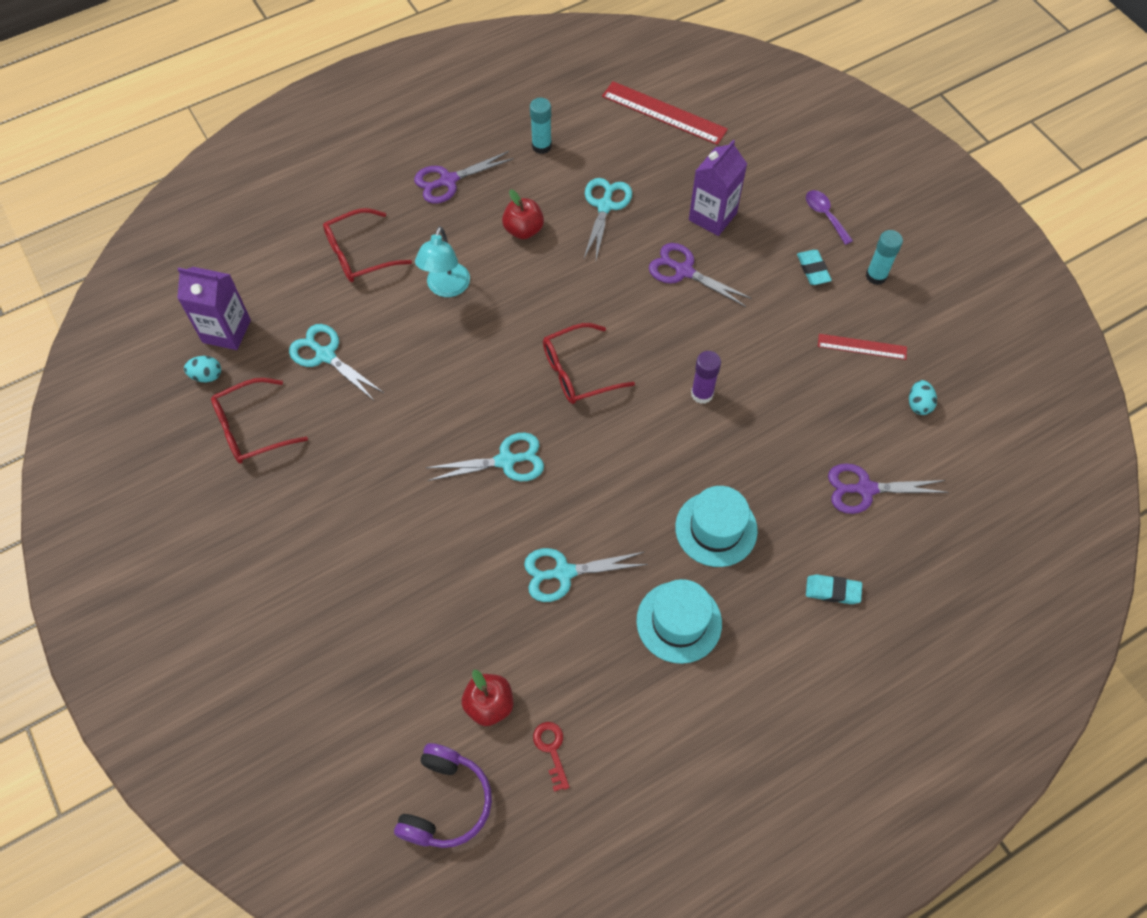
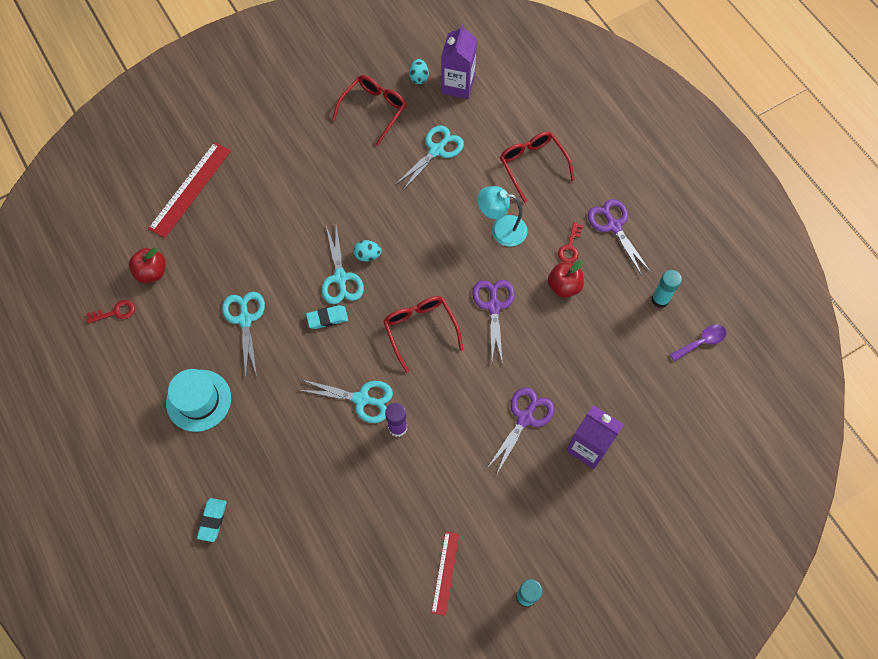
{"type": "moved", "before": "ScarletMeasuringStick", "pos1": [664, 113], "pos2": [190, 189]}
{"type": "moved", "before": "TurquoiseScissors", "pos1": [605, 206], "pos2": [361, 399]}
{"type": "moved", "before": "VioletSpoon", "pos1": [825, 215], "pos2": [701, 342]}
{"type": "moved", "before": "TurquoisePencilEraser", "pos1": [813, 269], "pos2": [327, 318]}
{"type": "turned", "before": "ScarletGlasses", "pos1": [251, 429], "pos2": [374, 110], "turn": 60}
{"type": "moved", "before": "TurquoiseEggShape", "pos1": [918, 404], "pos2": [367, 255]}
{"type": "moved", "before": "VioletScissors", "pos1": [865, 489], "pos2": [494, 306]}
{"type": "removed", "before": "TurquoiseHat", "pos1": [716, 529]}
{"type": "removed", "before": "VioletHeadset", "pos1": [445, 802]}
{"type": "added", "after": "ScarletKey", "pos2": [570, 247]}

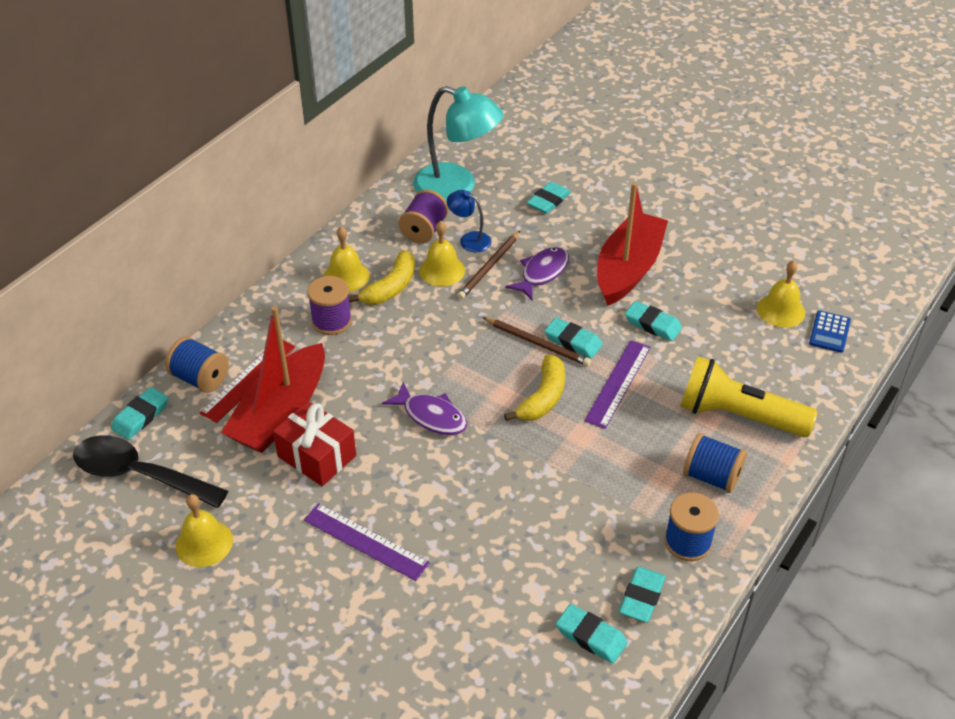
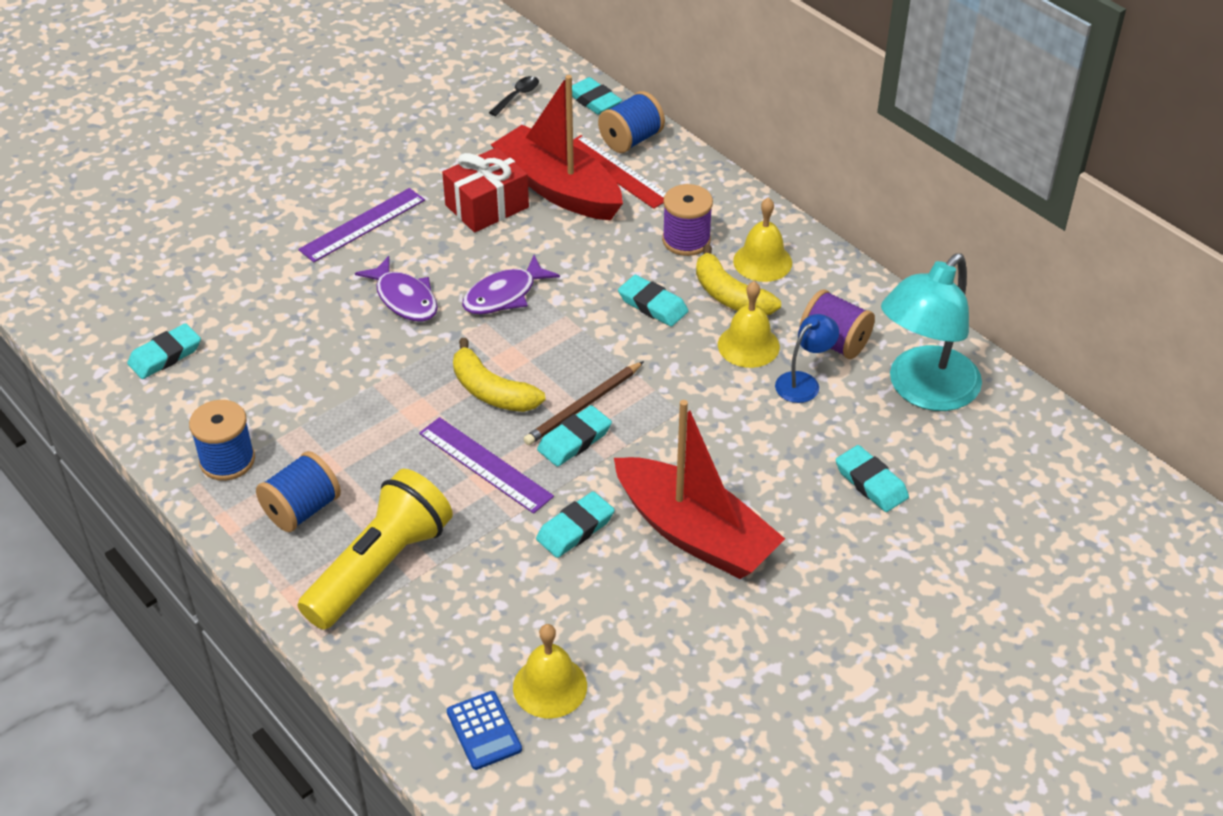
{"type": "removed", "before": "BrownWoodenPencil", "pos1": [489, 267]}
{"type": "moved", "before": "VioletFish", "pos1": [542, 273], "pos2": [404, 298]}
{"type": "turned", "before": "BlueCalculator", "pos1": [829, 332], "pos2": [484, 731], "turn": -150}
{"type": "resized", "before": "JetBlackSpoon", "pos1": [139, 475], "pos2": [517, 96], "scale": 0.43}
{"type": "removed", "before": "GoldenBell", "pos1": [204, 543]}
{"type": "moved", "before": "TurquoisePencilEraser", "pos1": [641, 597], "pos2": [653, 305]}

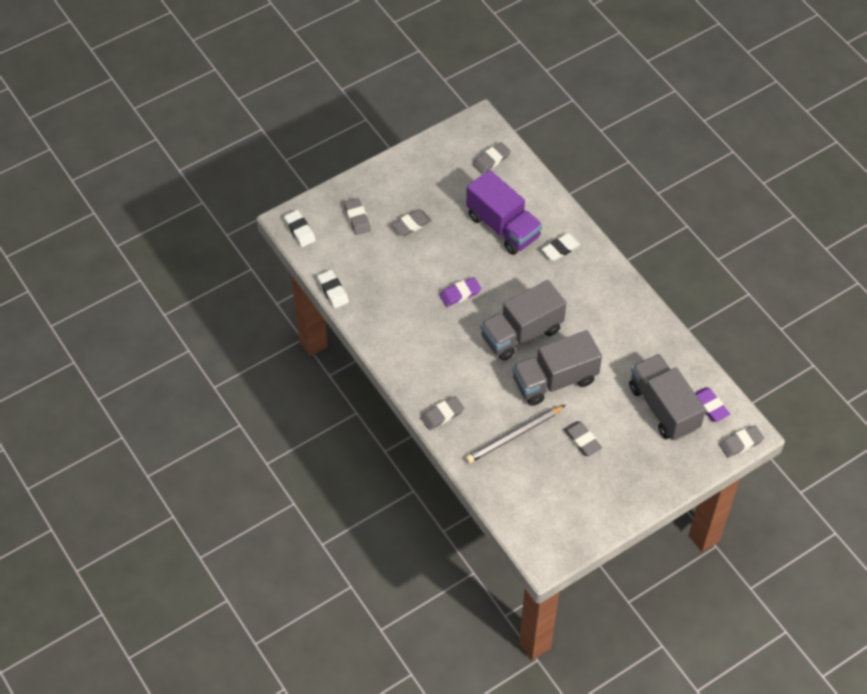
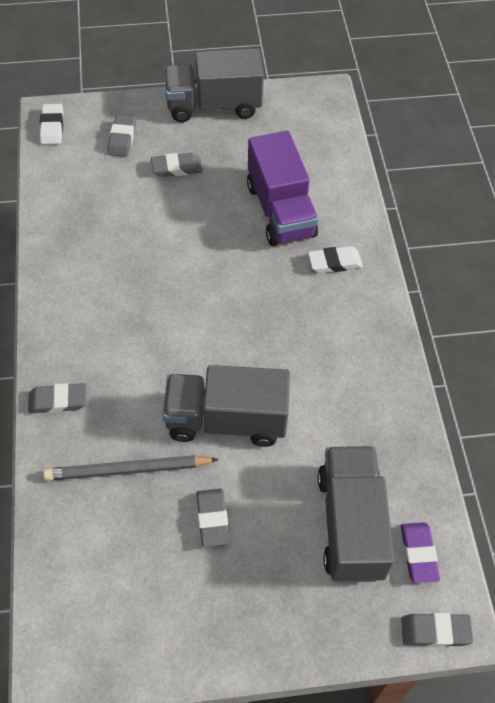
{"type": "removed", "before": "AshGreyPencilEraser", "pos1": [491, 160]}
{"type": "removed", "before": "SnowWhitePencilEraser", "pos1": [333, 291]}
{"type": "removed", "before": "VioletPencilEraser", "pos1": [460, 294]}
{"type": "moved", "before": "AshGreyTruck", "pos1": [521, 333], "pos2": [214, 106]}

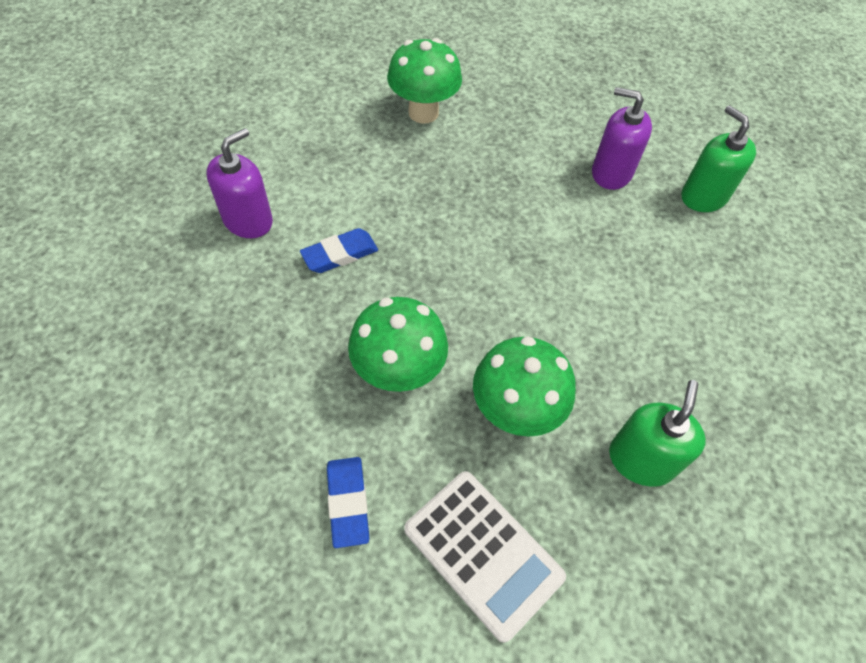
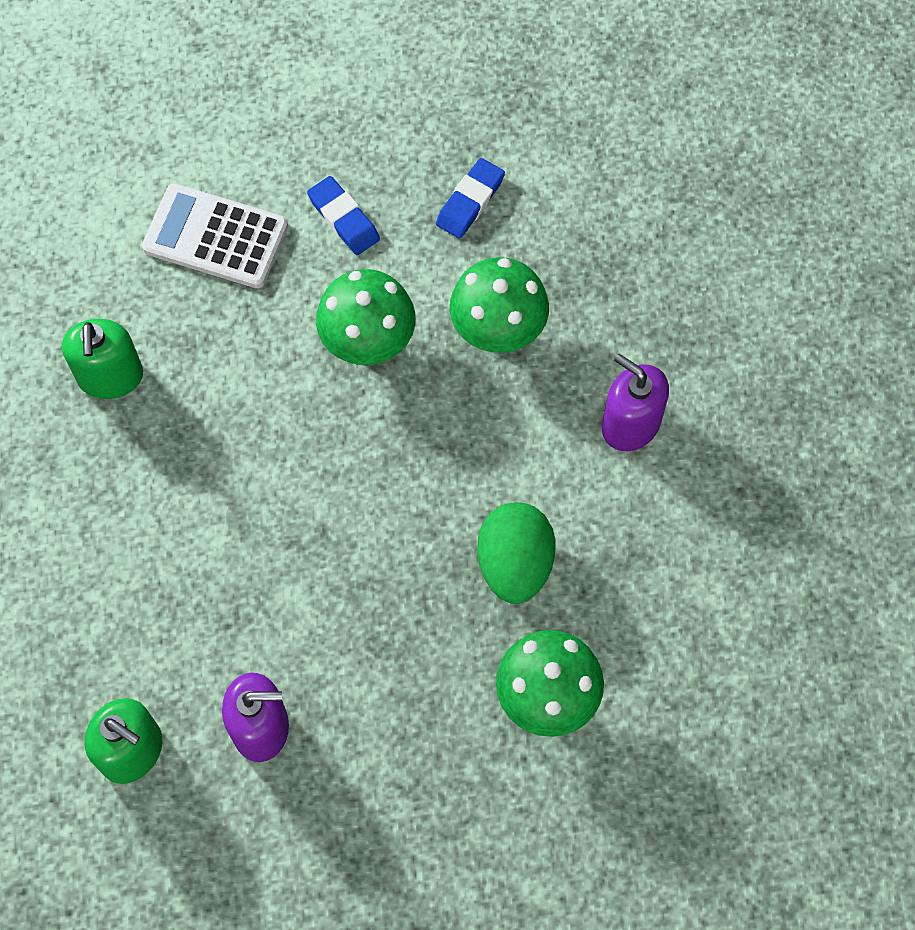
{"type": "turned", "before": "VioletSoapDispenser", "pos1": [248, 220], "pos2": [630, 424], "turn": 120}
{"type": "moved", "before": "BluePencilEraser", "pos1": [340, 254], "pos2": [470, 201]}
{"type": "moved", "before": "EmeraldToadstool", "pos1": [515, 412], "pos2": [498, 332]}
{"type": "added", "after": "EmeraldEggShape", "pos2": [515, 564]}

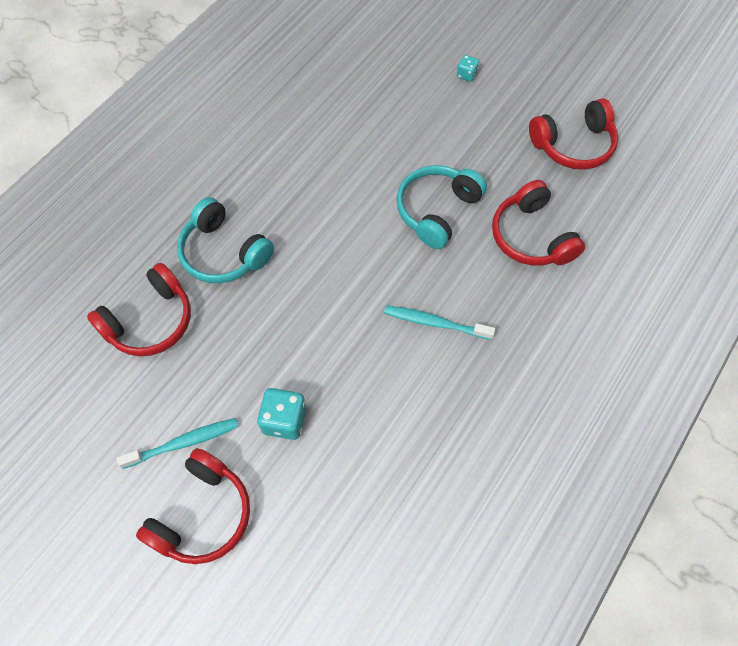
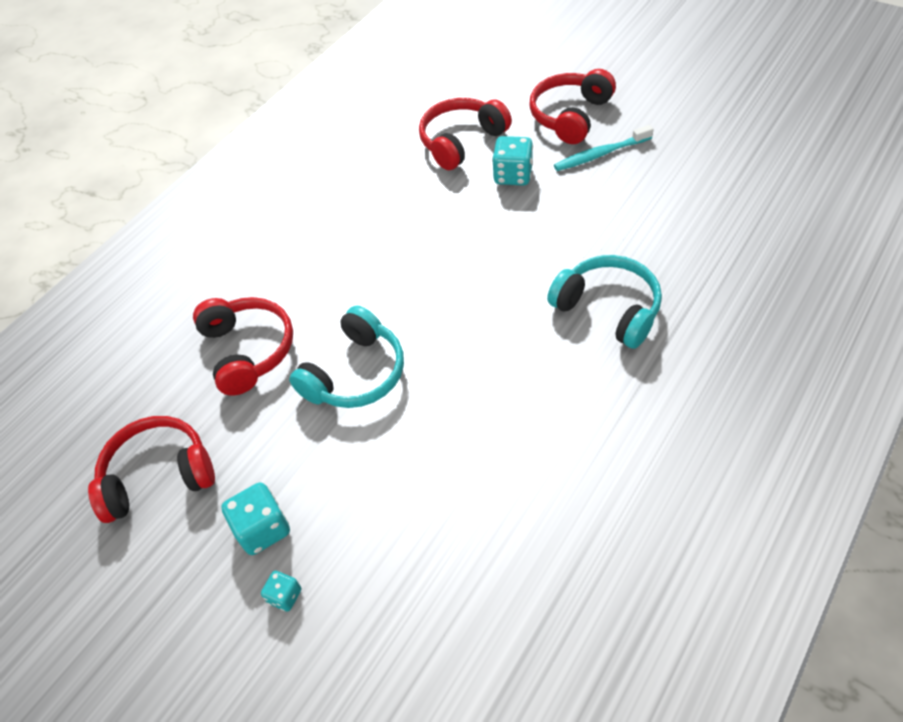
{"type": "moved", "before": "ScarletHeadset", "pos1": [150, 321], "pos2": [461, 141]}
{"type": "removed", "before": "TurquoiseToothbrush", "pos1": [435, 323]}
{"type": "added", "after": "TurquoiseGameDie", "pos2": [263, 529]}

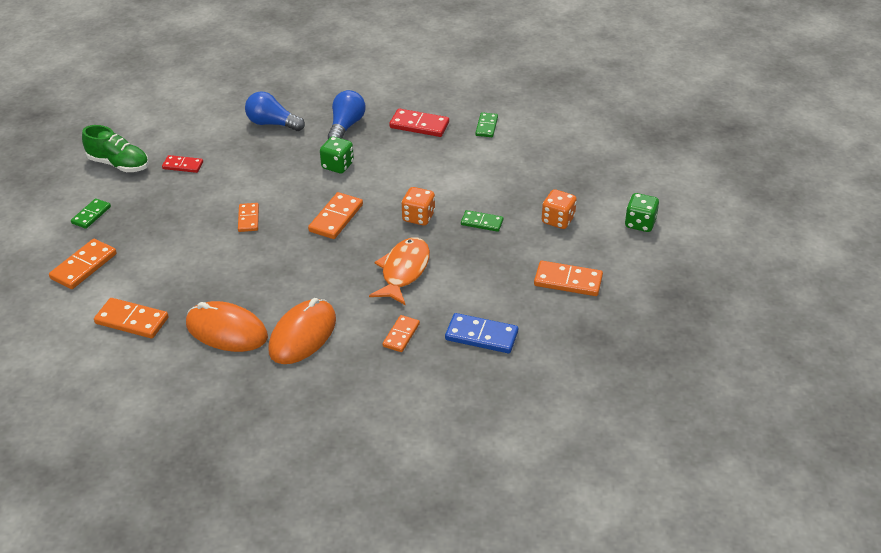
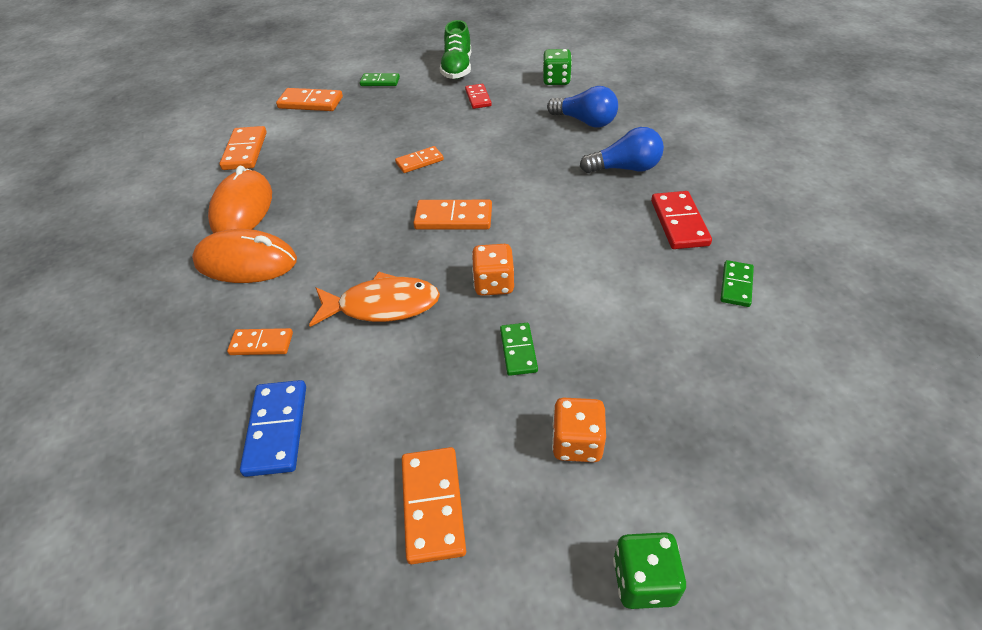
{"type": "turned", "before": "BlueLightbulb", "pos1": [272, 124], "pos2": [585, 121], "turn": 120}
{"type": "turned", "before": "EmeraldDominoTile", "pos1": [486, 126], "pos2": [736, 285], "turn": -60}
{"type": "moved", "before": "EmeraldGameDie", "pos1": [337, 166], "pos2": [556, 80]}

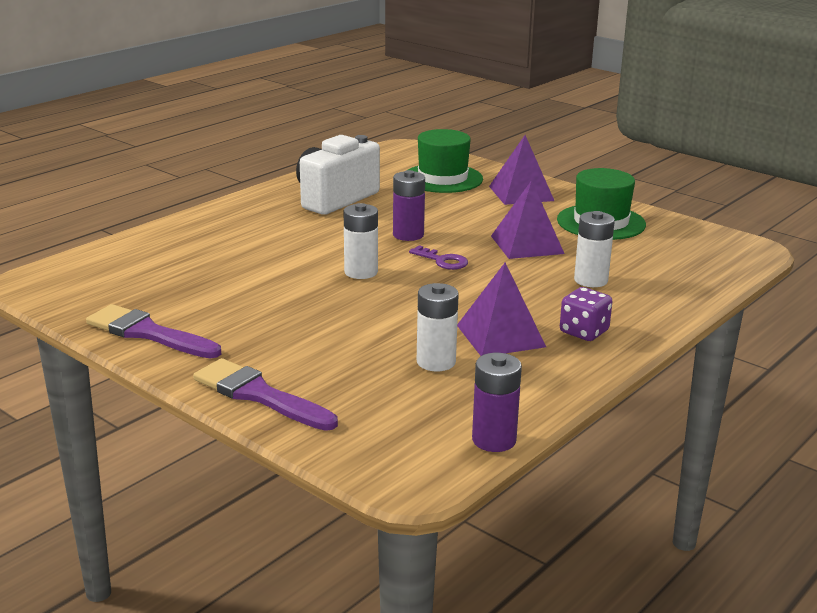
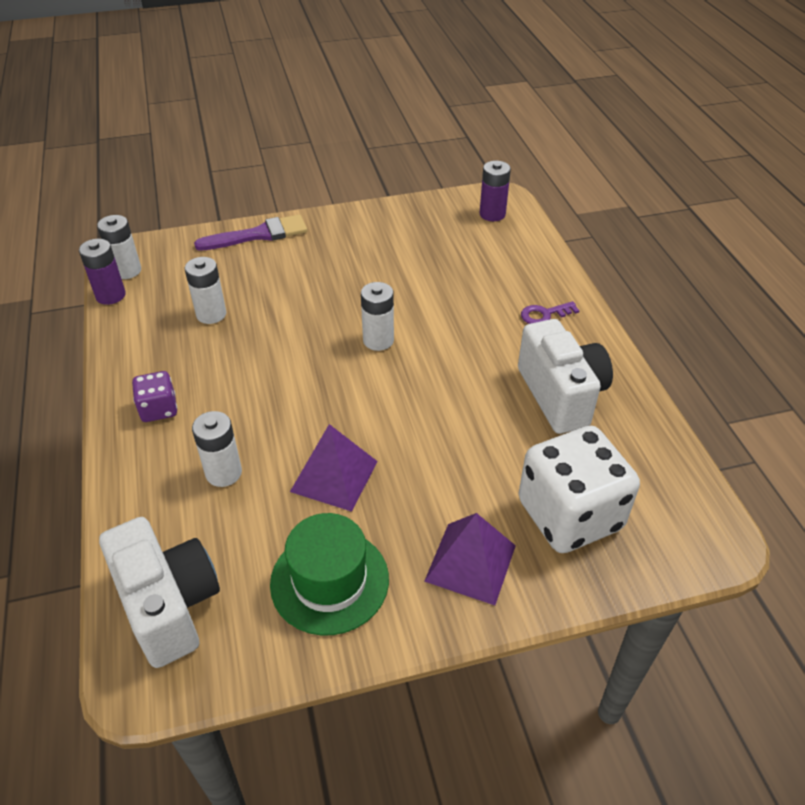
{"type": "replaced", "before": "EmeraldHat", "after": "SnowWhiteGameDie", "pos1": [442, 178], "pos2": [569, 515]}
{"type": "moved", "before": "VioletBattery", "pos1": [408, 235], "pos2": [492, 214]}
{"type": "moved", "before": "VioletKey", "pos1": [442, 261], "pos2": [544, 315]}
{"type": "removed", "before": "VioletPyramid", "pos1": [500, 336]}
{"type": "removed", "before": "VioletPaintBrush", "pos1": [148, 333]}
{"type": "added", "after": "SnowWhiteBattery", "pos2": [127, 271]}
{"type": "added", "after": "SnowWhiteCamera", "pos2": [169, 605]}

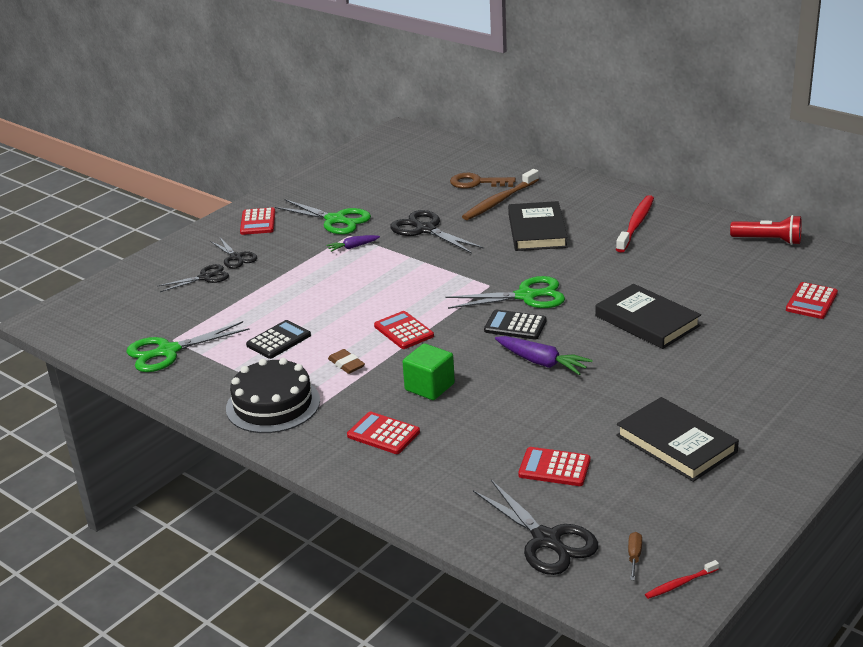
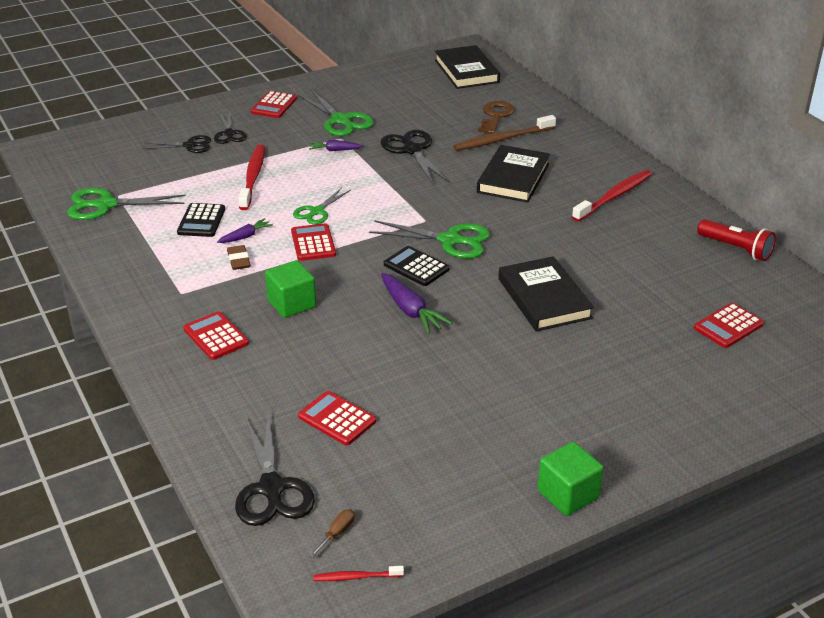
{"type": "turned", "before": "BrownKey", "pos1": [476, 183], "pos2": [496, 116], "turn": 75}
{"type": "turned", "before": "JetBlackCalculator", "pos1": [278, 340], "pos2": [201, 221], "turn": 120}
{"type": "removed", "before": "JetBlackLayerCake", "pos1": [273, 404]}
{"type": "moved", "before": "JetBlackHardcover", "pos1": [676, 444], "pos2": [466, 71]}
{"type": "added", "after": "ScarletToothbrush", "pos2": [253, 177]}
{"type": "added", "after": "EmeraldScissors", "pos2": [317, 211]}
{"type": "added", "after": "VioletToyCarrot", "pos2": [245, 236]}
{"type": "added", "after": "EmeraldSolidCube", "pos2": [568, 494]}

